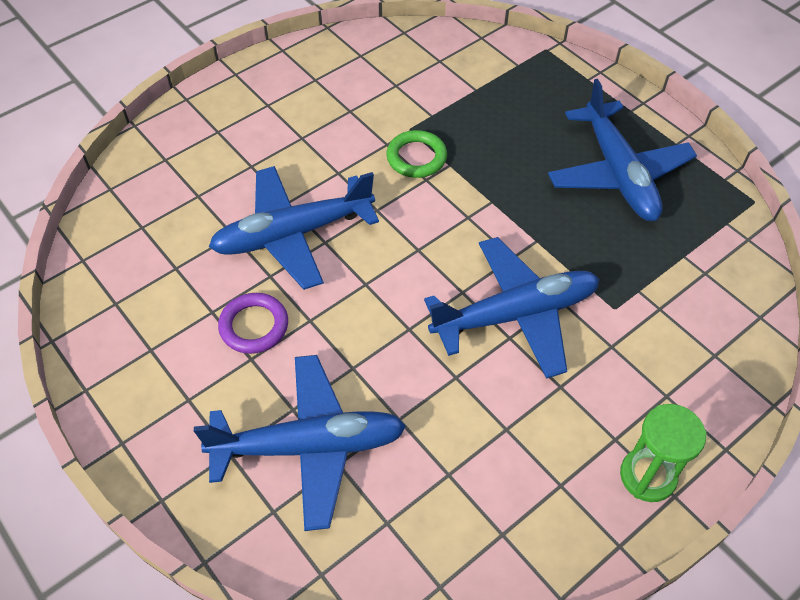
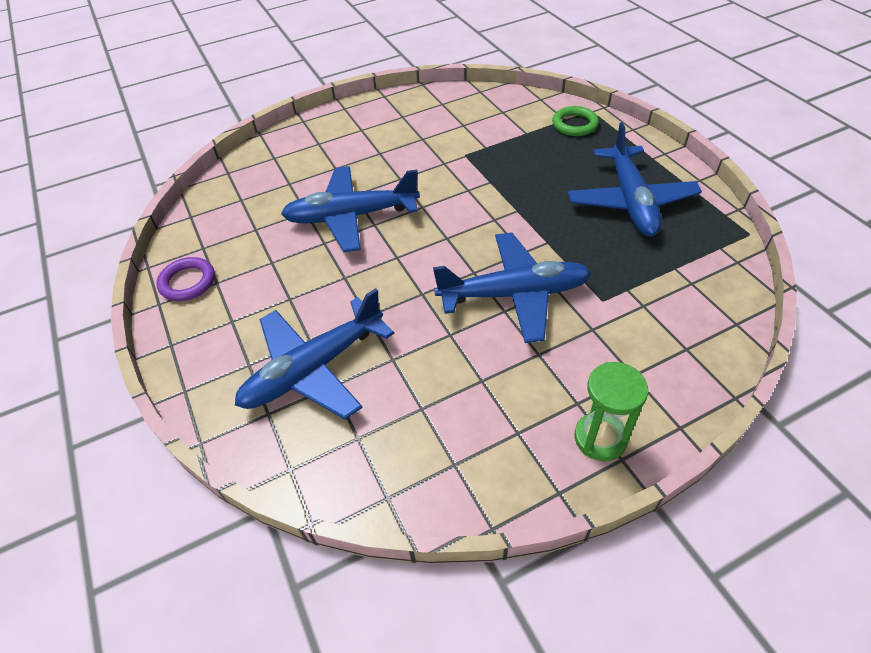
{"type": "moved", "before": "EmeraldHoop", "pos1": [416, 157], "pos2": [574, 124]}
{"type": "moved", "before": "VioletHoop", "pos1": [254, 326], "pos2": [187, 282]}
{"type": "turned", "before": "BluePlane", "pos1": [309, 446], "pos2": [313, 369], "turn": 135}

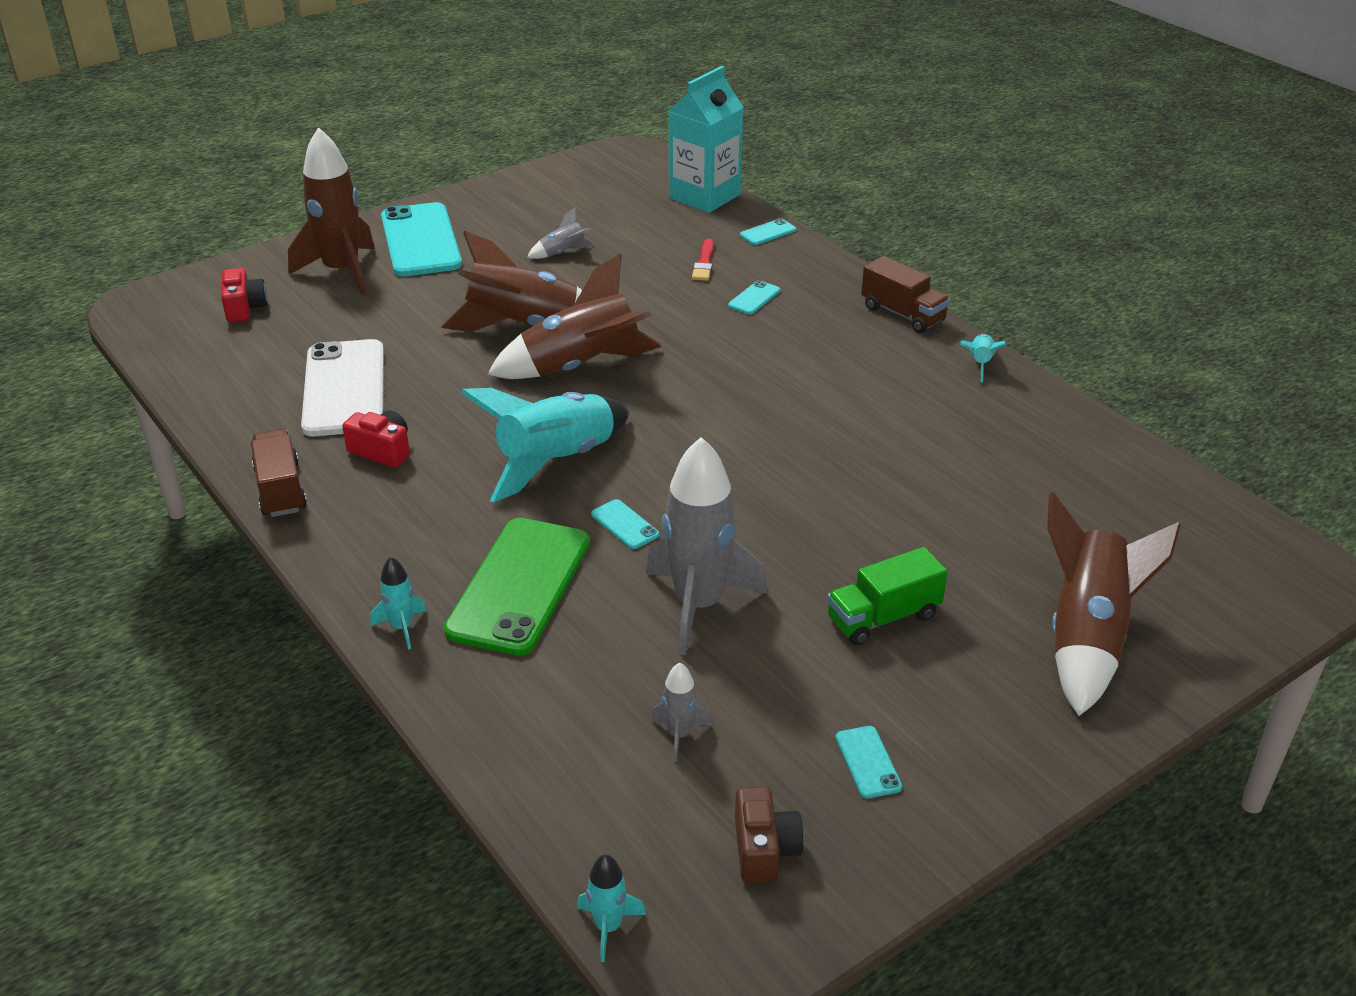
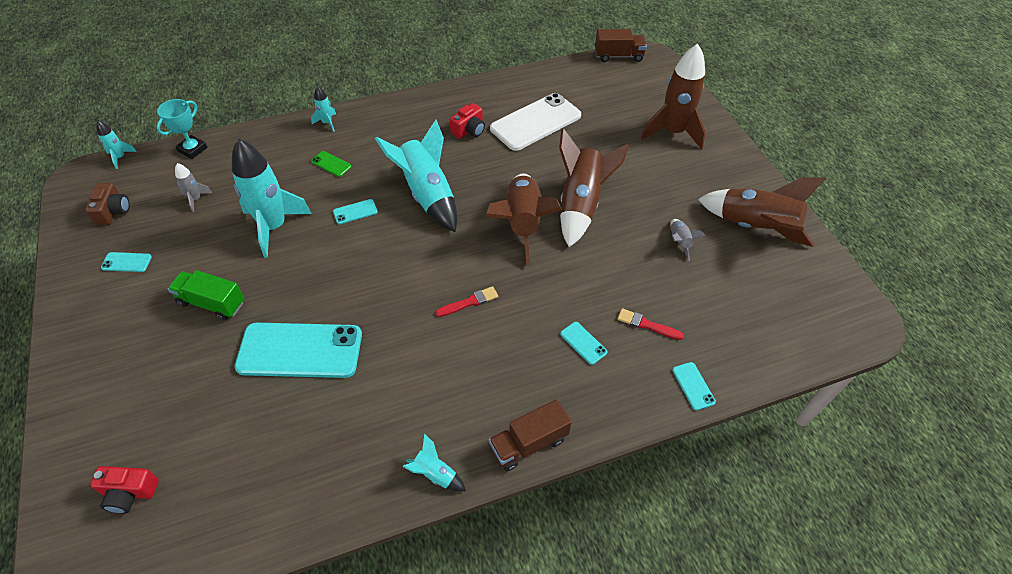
{"type": "removed", "before": "TurquoiseJuiceCarton", "pos1": [704, 196]}
{"type": "moved", "before": "TurquoiseMobilePhone", "pos1": [420, 241], "pos2": [300, 350]}
{"type": "moved", "before": "ScarletCamera", "pos1": [245, 308], "pos2": [129, 493]}
{"type": "turned", "before": "SnowWhiteMobilePhone", "pos1": [344, 388], "pos2": [535, 122], "turn": -45}
{"type": "moved", "before": "BrownTruck", "pos1": [280, 490], "pos2": [618, 56]}
{"type": "recoloured", "before": "AshGreySpaceship", "after": "TurquoiseSpaceship", "pos1": [699, 605], "pos2": [274, 227]}
{"type": "moved", "before": "BrownSpaceship", "pos1": [1087, 637], "pos2": [755, 228]}
{"type": "resized", "before": "EmeraldMobilePhone", "pos1": [519, 586], "pos2": [331, 164], "scale": 0.41}
{"type": "turned", "before": "EmeraldTruck", "pos1": [883, 617], "pos2": [211, 303], "turn": -60}
{"type": "turned", "before": "BrownCamera", "pos1": [764, 849], "pos2": [113, 211], "turn": -105}
{"type": "added", "after": "TurquoiseTrophy", "pos2": [192, 149]}
{"type": "added", "after": "ScarletPaintBrush", "pos2": [469, 302]}

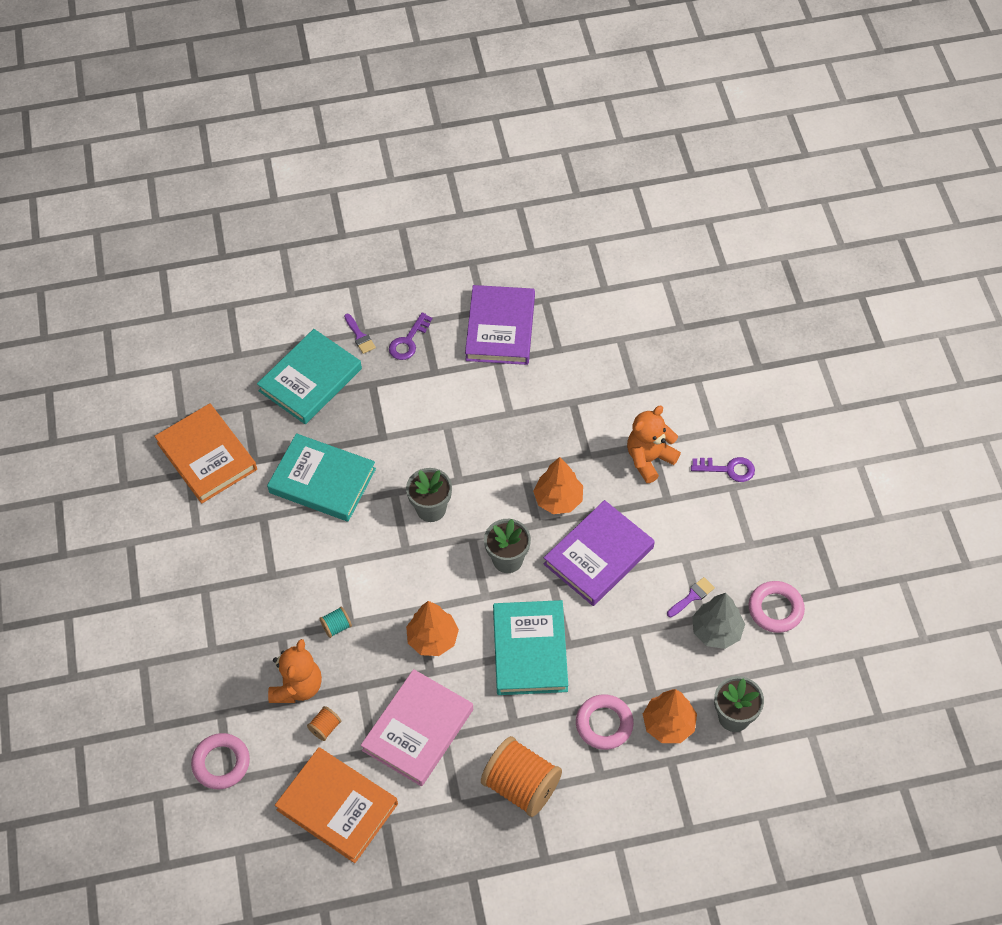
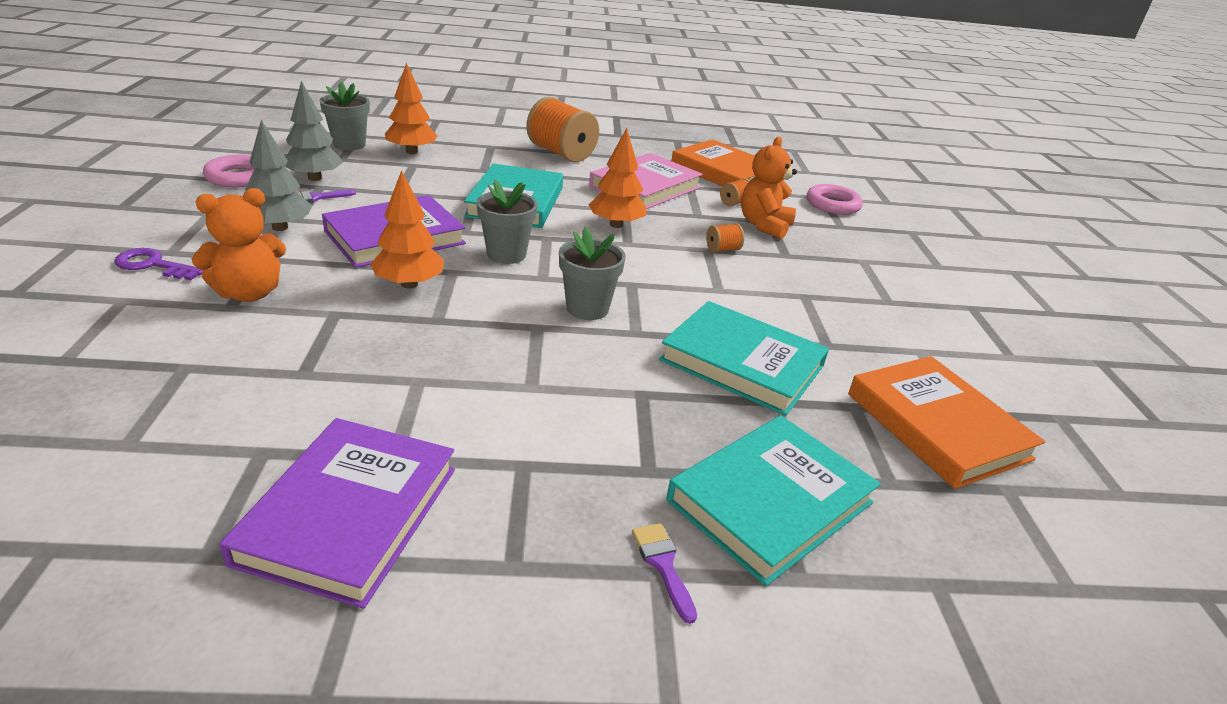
{"type": "removed", "before": "VioletKey", "pos1": [408, 341]}
{"type": "recoloured", "before": "TurquoiseBobbin", "after": "BrightOrangeBobbin", "pos1": [336, 626], "pos2": [722, 249]}
{"type": "removed", "before": "PinkHoop", "pos1": [604, 724]}
{"type": "added", "after": "AshGreyFirTree", "pos2": [280, 227]}

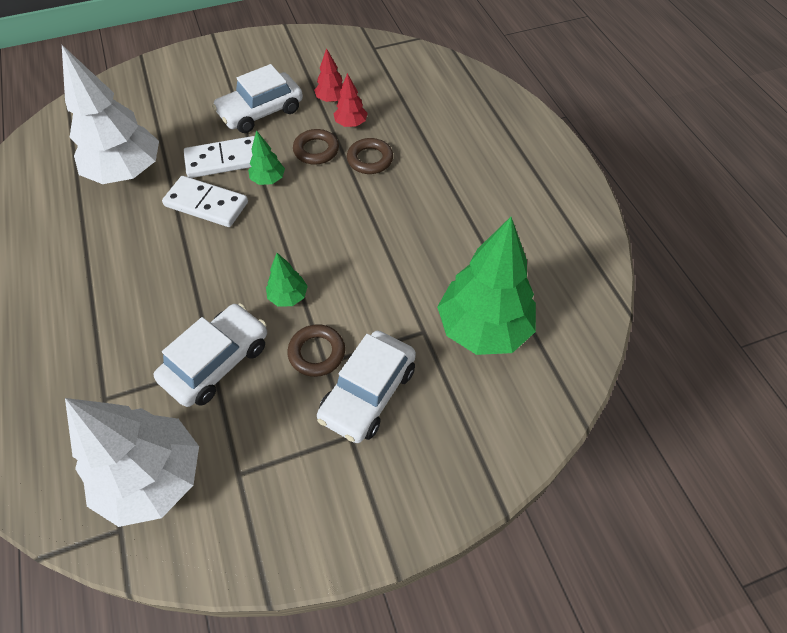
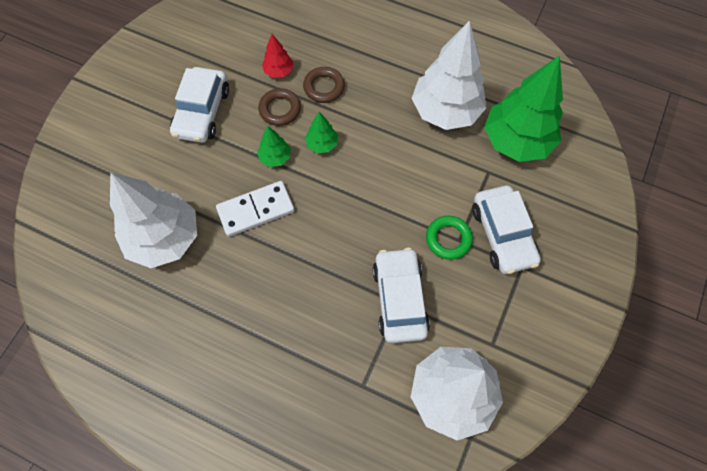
{"type": "removed", "before": "ScarletFirTree", "pos1": [331, 99]}
{"type": "removed", "before": "SnowWhiteDominoTile", "pos1": [223, 160]}
{"type": "moved", "before": "EmeraldFirTree", "pos1": [288, 297], "pos2": [322, 144]}
{"type": "recoloured", "before": "BrownHoop", "after": "EmeraldHoop", "pos1": [317, 353], "pos2": [448, 239]}
{"type": "added", "after": "SnowWhiteFirTree", "pos2": [445, 111]}

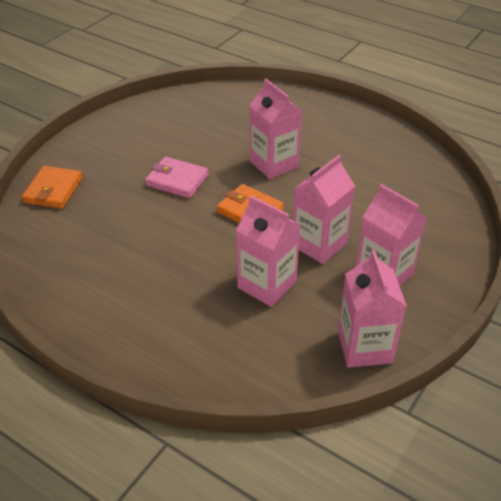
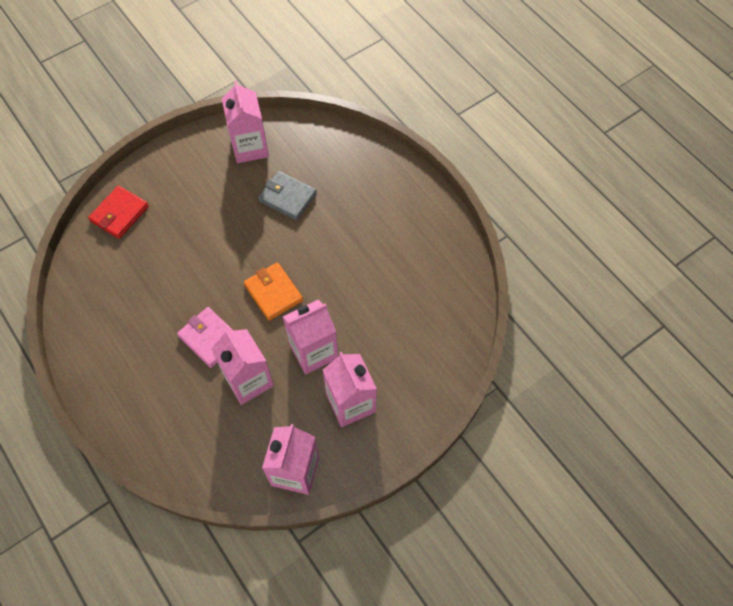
{"type": "moved", "before": "PinkJuiceCarton", "pos1": [274, 164], "pos2": [250, 147]}
{"type": "moved", "before": "PinkBillfold", "pos1": [177, 180], "pos2": [210, 338]}
{"type": "recoloured", "before": "BrightOrangeBillfold", "after": "ScarletBillfold", "pos1": [53, 190], "pos2": [119, 214]}
{"type": "added", "after": "AshGreyBillfold", "pos2": [287, 197]}

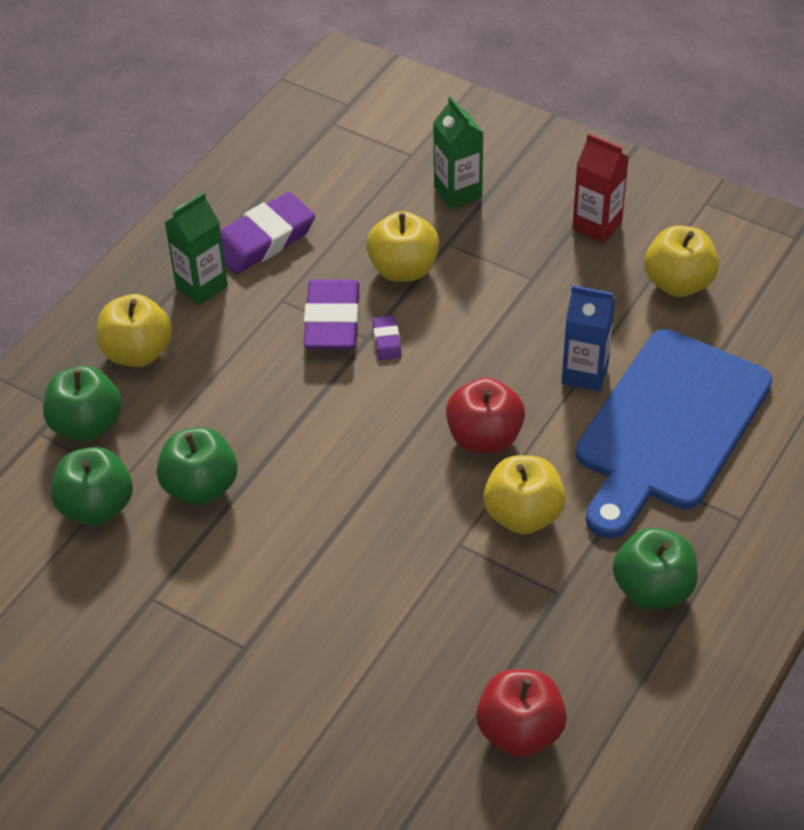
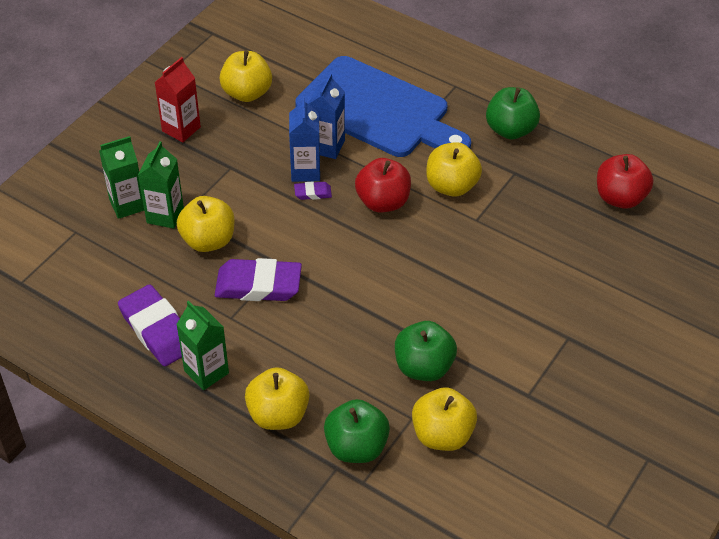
{"type": "moved", "before": "VioletPencilEraser", "pos1": [387, 341], "pos2": [313, 193]}
{"type": "recoloured", "before": "EmeraldAppleFruit", "after": "GoldenAppleFruit", "pos1": [96, 507], "pos2": [442, 435]}
{"type": "added", "after": "BlueJuiceCarton", "pos2": [305, 171]}
{"type": "added", "after": "EmeraldJuiceCarton", "pos2": [165, 215]}

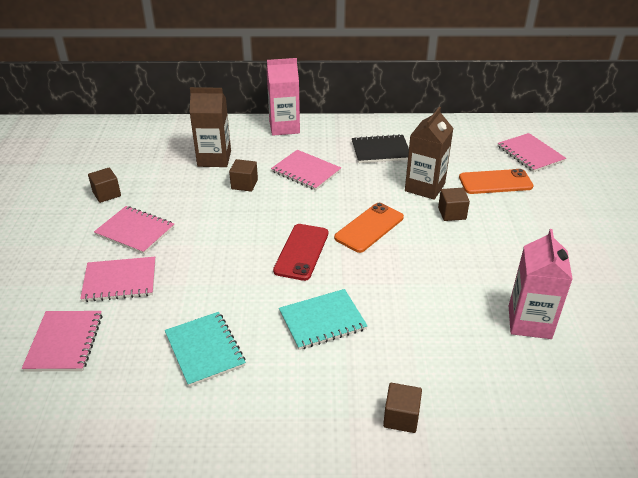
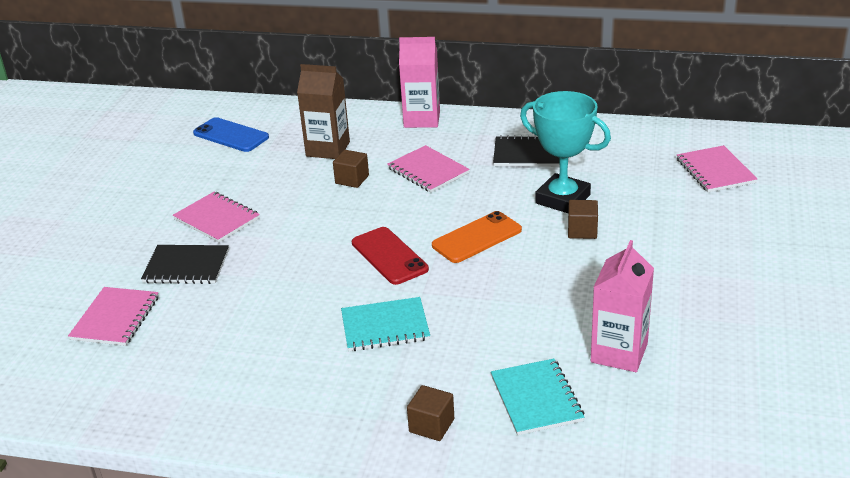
{"type": "replaced", "before": "BrownJuiceCarton", "after": "TurquoiseTrophy", "pos1": [425, 187], "pos2": [563, 199]}
{"type": "removed", "before": "BrownSolidCube", "pos1": [106, 194]}
{"type": "removed", "before": "BrightOrangeMobilePhone", "pos1": [495, 182]}
{"type": "turned", "before": "ScarletMobilePhone", "pos1": [301, 252], "pos2": [389, 256], "turn": -60}
{"type": "recoloured", "before": "PinkNotebook", "after": "JetBlackNotebook", "pos1": [120, 281], "pos2": [186, 266]}
{"type": "moved", "before": "TurquoiseNotebook", "pos1": [204, 350], "pos2": [536, 398]}
{"type": "added", "after": "BlueMobilePhone", "pos2": [231, 135]}

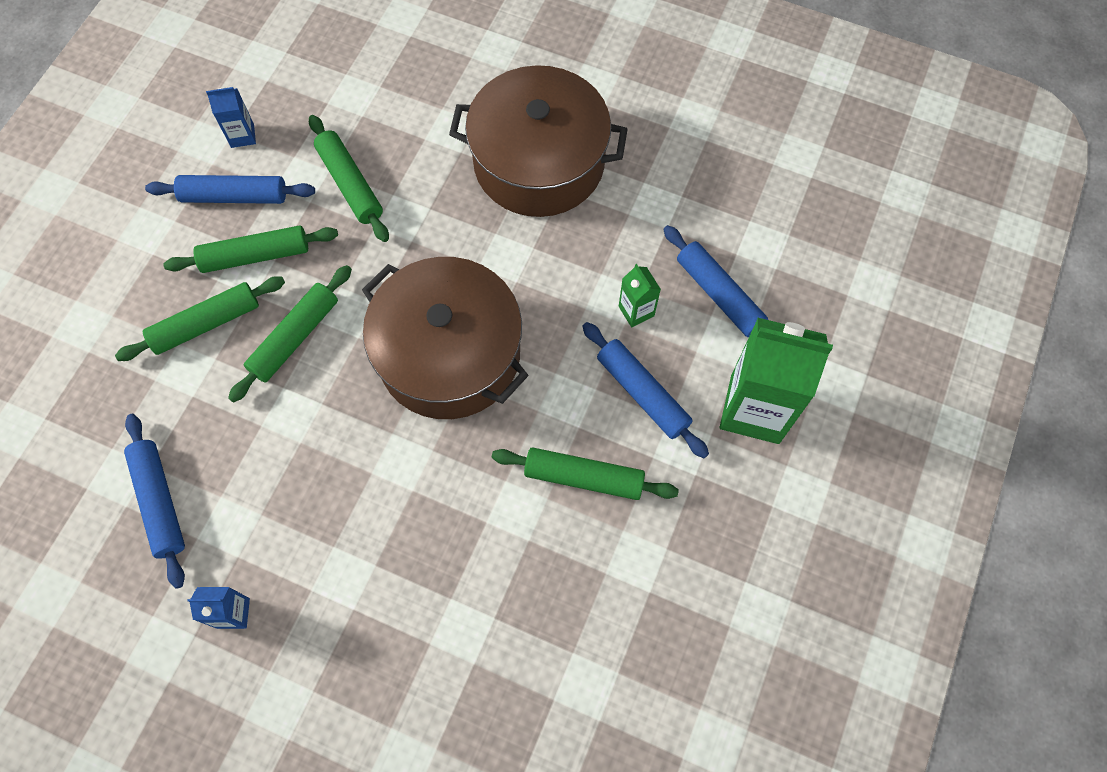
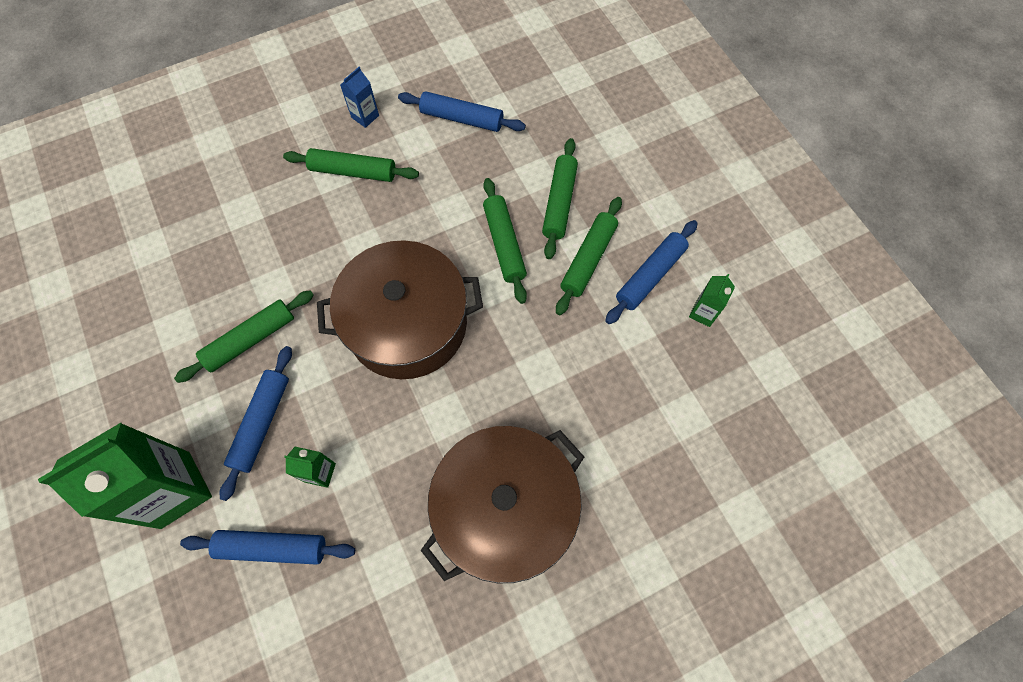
{"type": "recoloured", "before": "BlueJuiceCarton", "after": "EmeraldJuiceCarton", "pos1": [242, 136], "pos2": [703, 313]}
{"type": "moved", "before": "EmeraldDoughRoller", "pos1": [350, 184], "pos2": [353, 171]}
{"type": "turned", "before": "BlueDoughRoller", "pos1": [643, 393], "pos2": [262, 423], "turn": -75}

